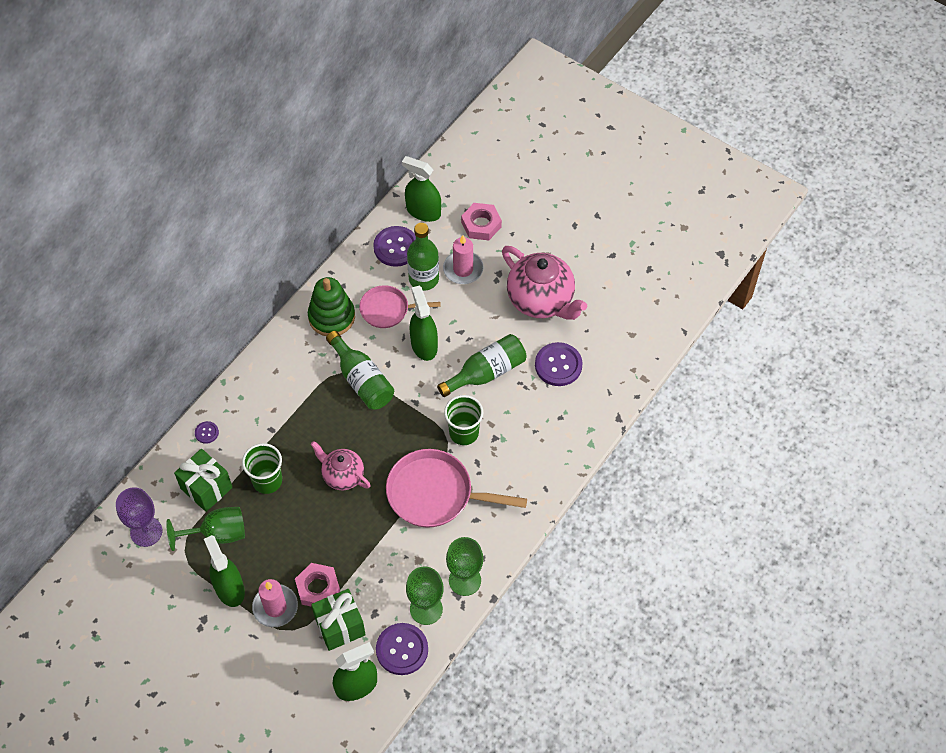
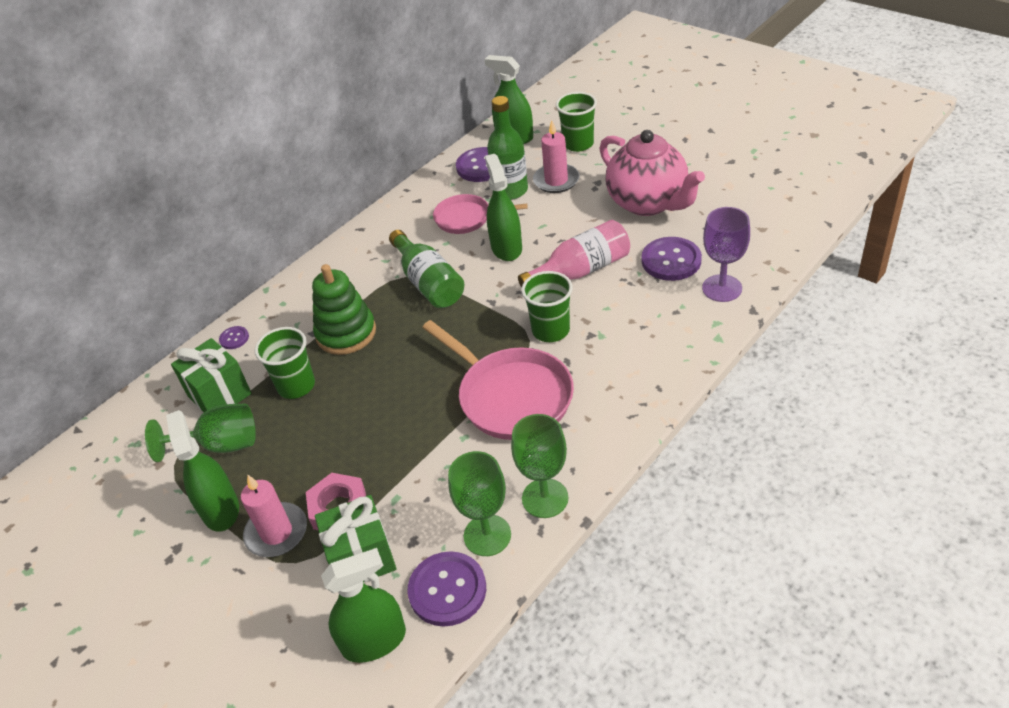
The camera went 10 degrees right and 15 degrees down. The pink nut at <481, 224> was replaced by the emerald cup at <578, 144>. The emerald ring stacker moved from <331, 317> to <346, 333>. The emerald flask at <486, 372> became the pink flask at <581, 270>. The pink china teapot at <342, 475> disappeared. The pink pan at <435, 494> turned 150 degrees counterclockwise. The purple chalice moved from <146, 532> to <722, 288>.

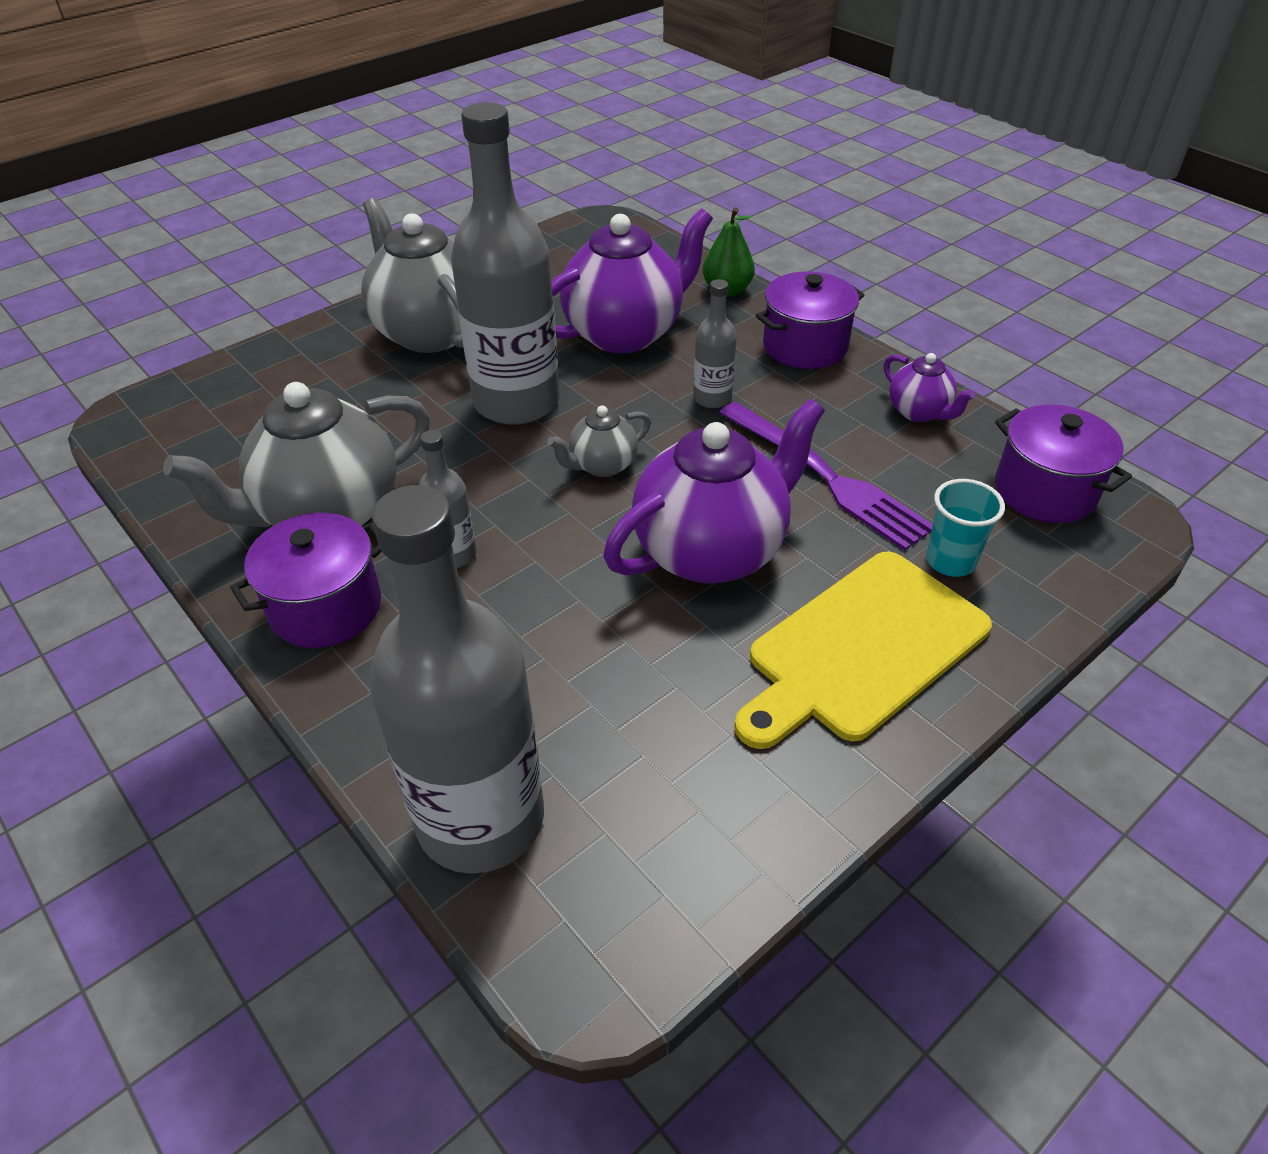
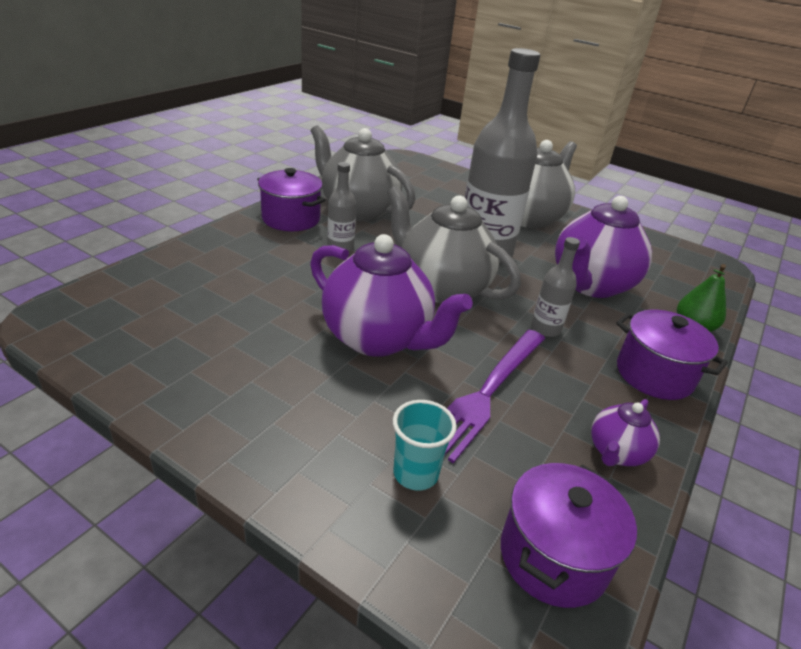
The camera went 70 degrees right and 10 degrees down. The purple china teapot at <625, 333> turned 90 degrees clockwise. The grey china teapot at <602, 465> changed to 2.05 times the size. The grey flask at <480, 819> disappeared. The bright yellow chopping board at <862, 649> disappeared.

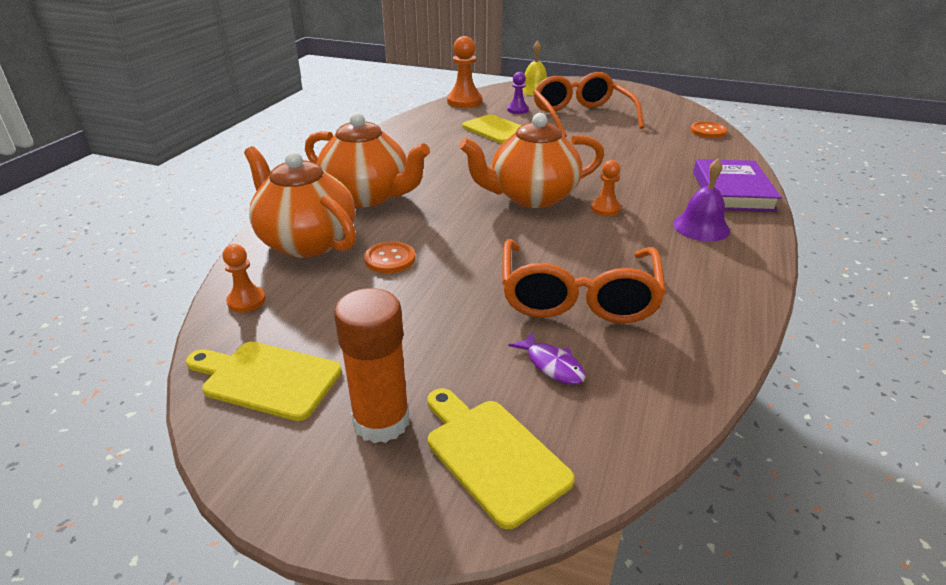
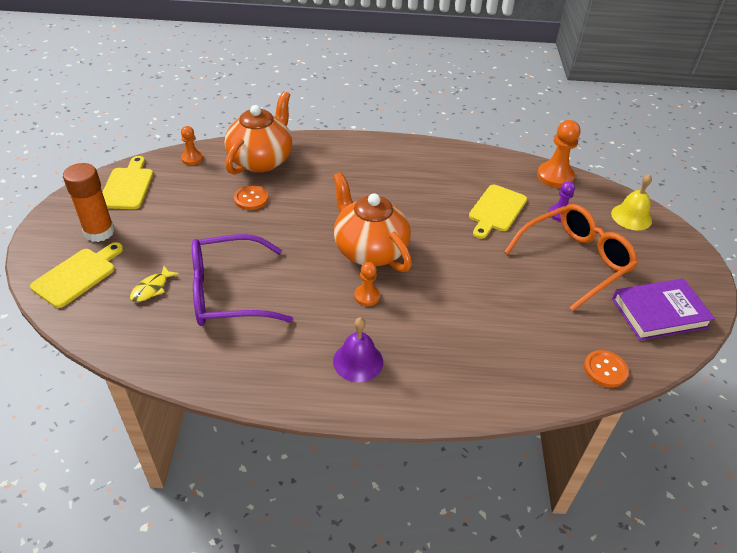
The camera went 70 degrees right and 10 degrees up. The orange china teapot at <368, 196> disappeared. The purple hardback moved from <732, 191> to <659, 313>. The orange glasses at <578, 297> became the purple glasses at <228, 292>. The purple fish figure at <552, 365> became the bright yellow fish figure at <151, 288>.

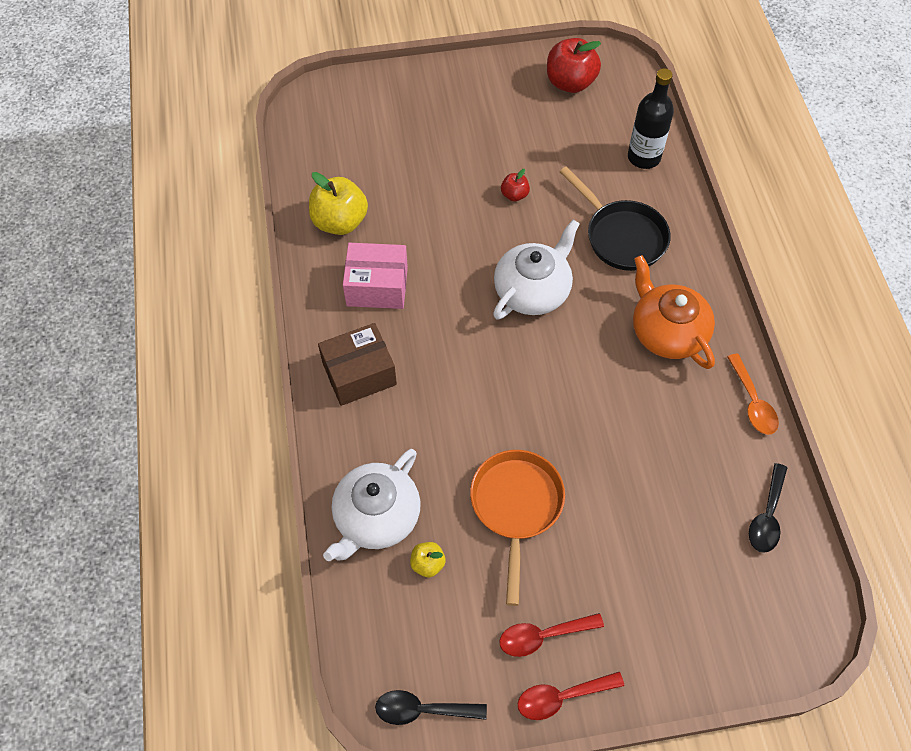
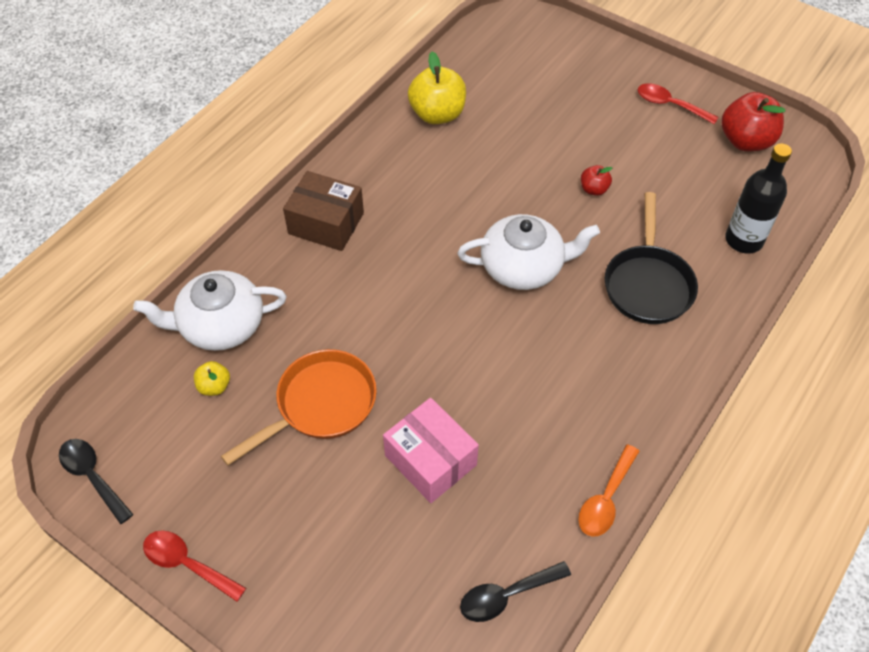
The camera went 45 degrees right and 5 degrees down. The pink parcel moved from <377, 286> to <430, 460>. The orange china teapot at <667, 332> disappeared. The red spoon moved from <543, 636> to <669, 105>.

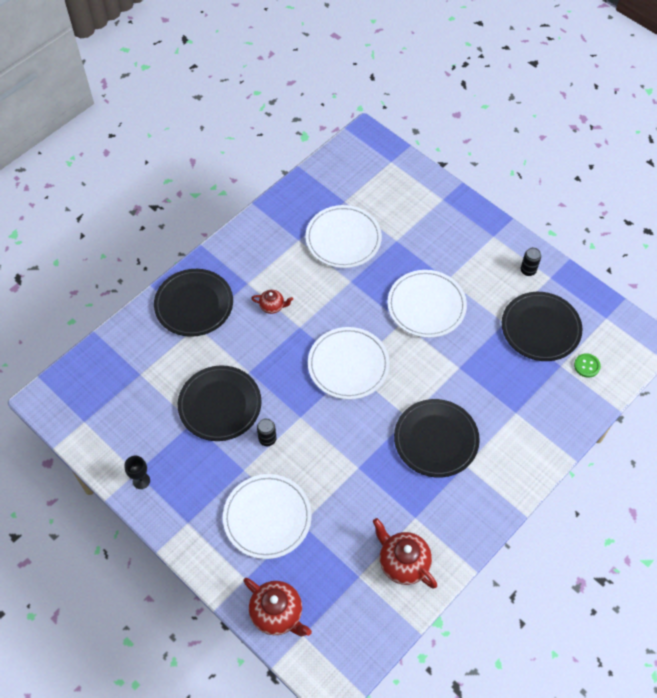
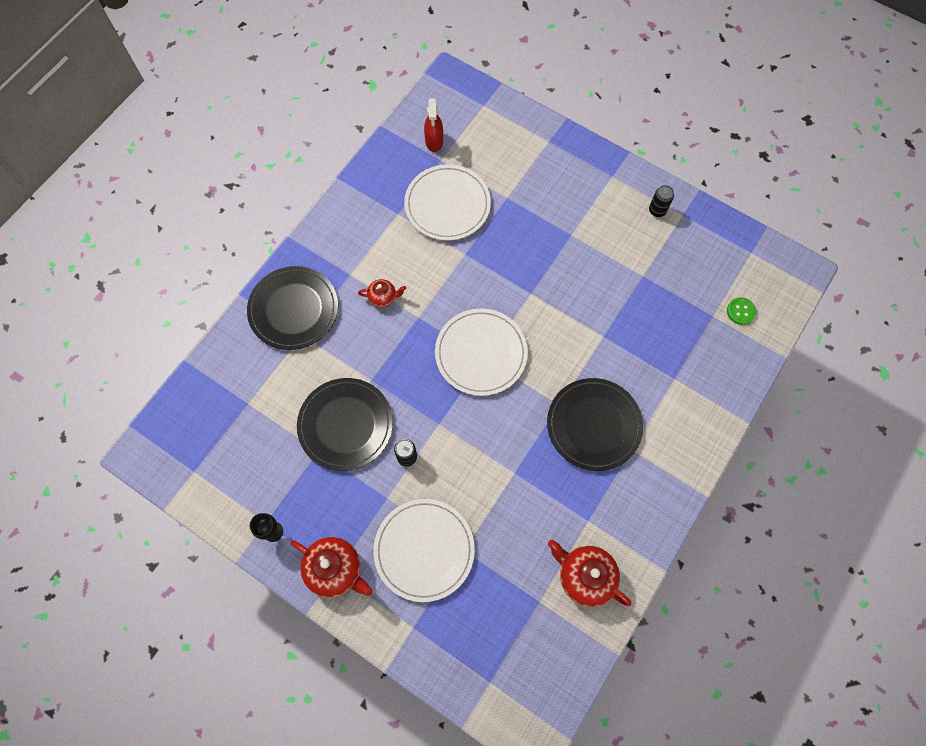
The camera went 10 degrees left and 10 degrees up. The pure white flat dish at <426, 305> disappeared. The ebony flat dish at <540, 328> disappeared. The red china teapot moved from <277, 614> to <335, 569>. The red spray cleaner at <434, 141> appeared.

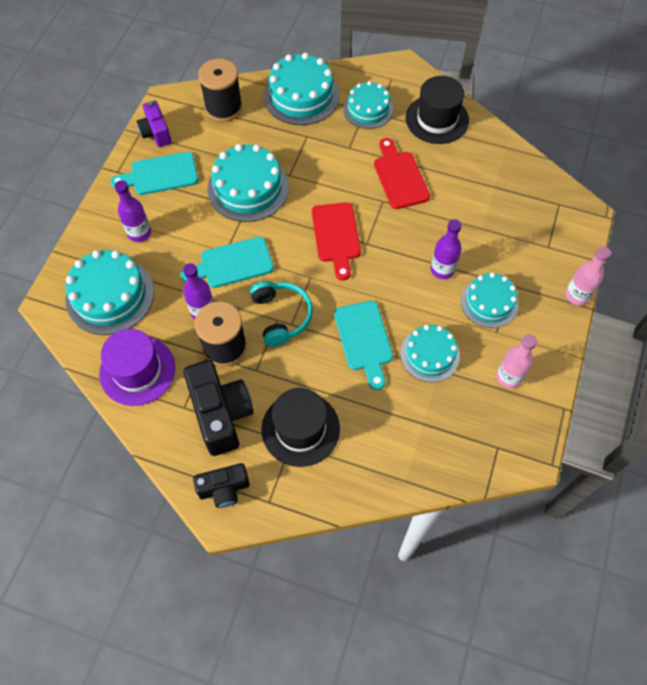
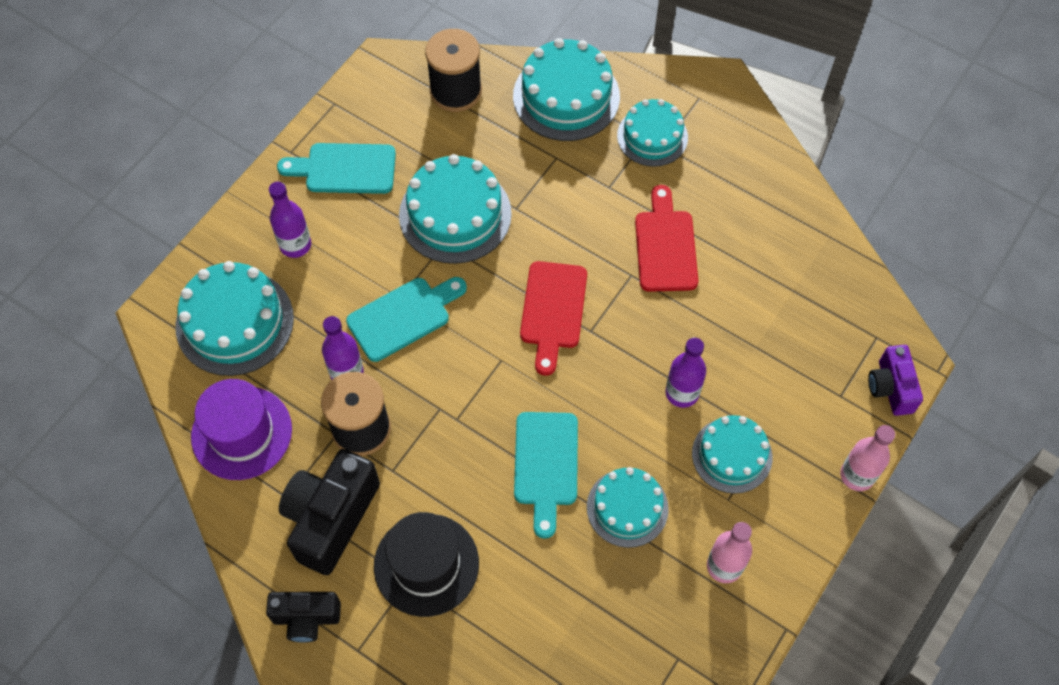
The camera went 15 degrees right and 0 degrees up. The ebony hat at <437, 119> disappeared. The purple camera moved from <156, 133> to <890, 388>. The teal chopping board at <232, 264> turned 150 degrees clockwise. The teal headset at <281, 316> disappeared. The ebony camera at <221, 414> turned 150 degrees counterclockwise.

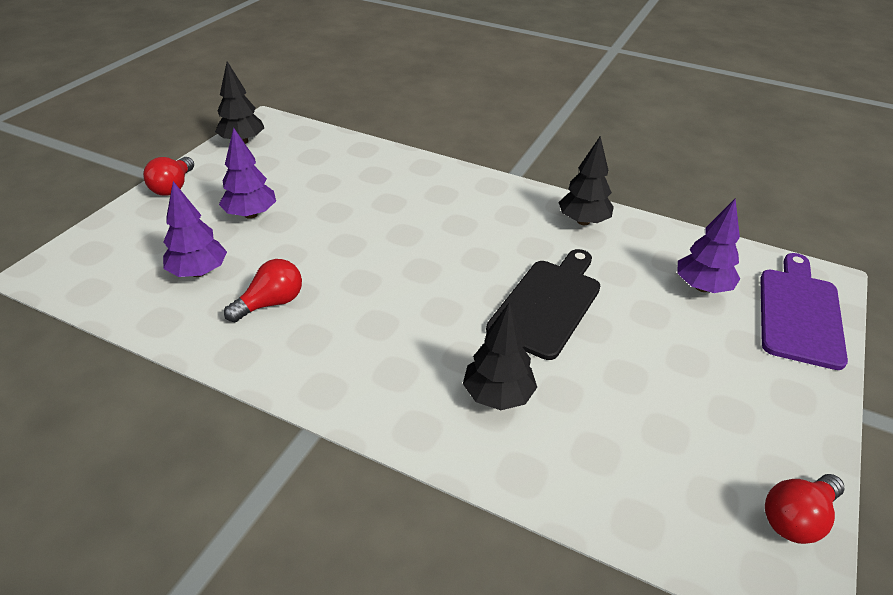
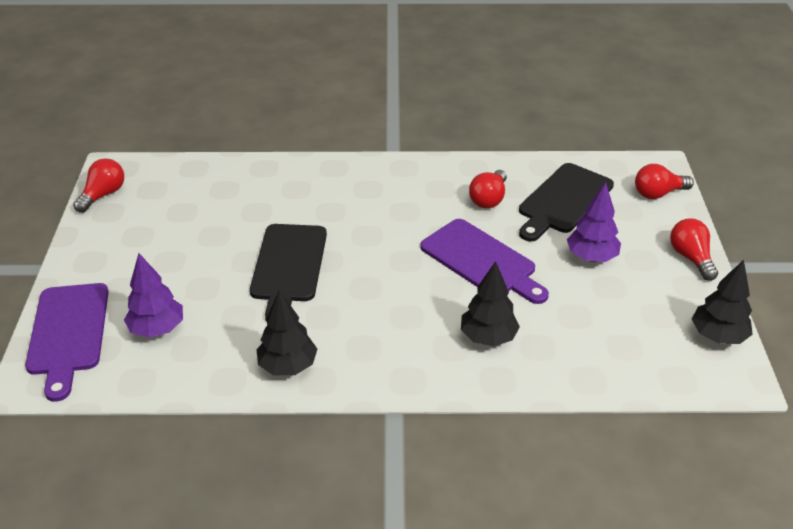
The camera went 155 degrees right and 0 degrees up. The purple fir tree at <199, 272> was replaced by the ebony chopping board at <563, 201>. The ebony fir tree moved from <498, 396> to <488, 337>. The red bulb at <658, 193> appeared. The purple chopping board at <481, 261> appeared.

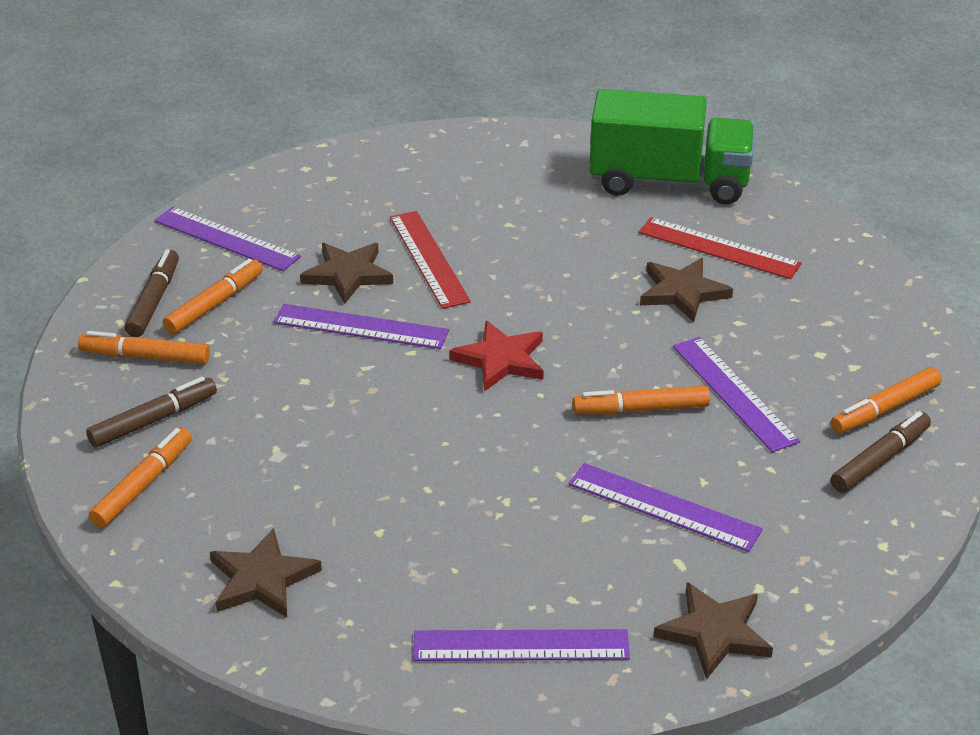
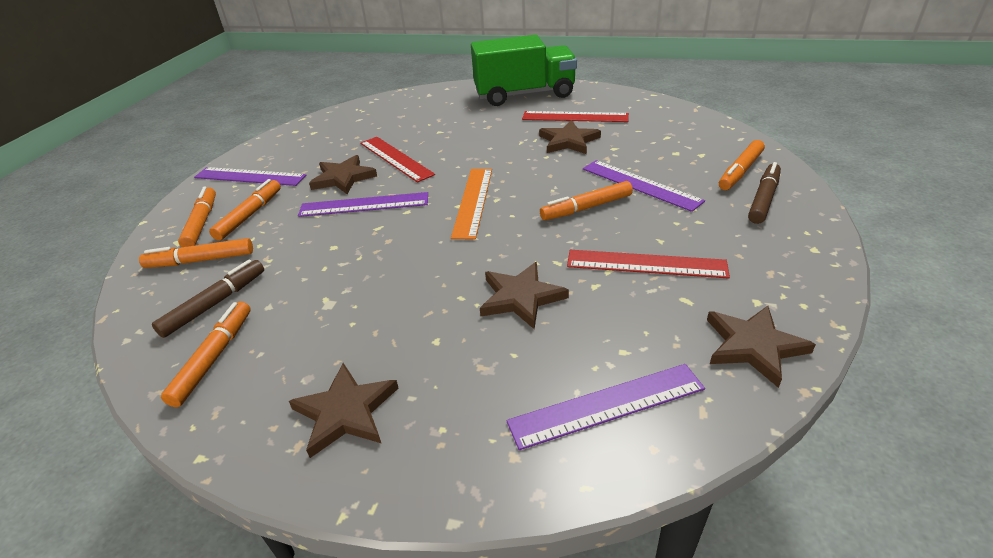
The camera went 15 degrees left and 0 degrees up. The dark brown felt pen at <154, 300> became the orange felt pen at <201, 223>. The red star shape at <501, 360> was replaced by the orange straightedge at <473, 201>. The purple straightedge at <664, 507> became the red straightedge at <646, 264>. The dark brown star shape at <521, 297> appeared.

